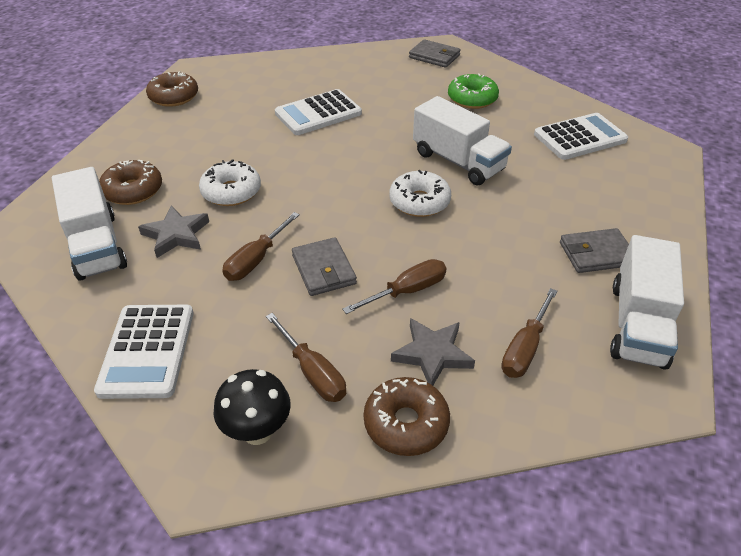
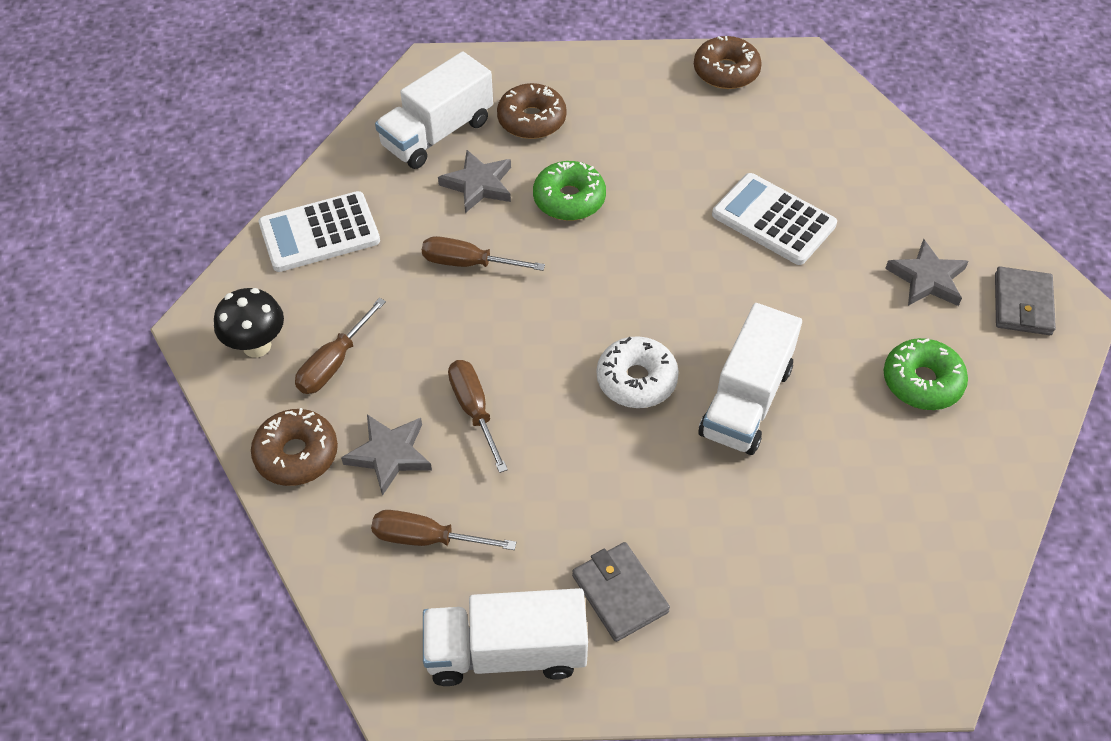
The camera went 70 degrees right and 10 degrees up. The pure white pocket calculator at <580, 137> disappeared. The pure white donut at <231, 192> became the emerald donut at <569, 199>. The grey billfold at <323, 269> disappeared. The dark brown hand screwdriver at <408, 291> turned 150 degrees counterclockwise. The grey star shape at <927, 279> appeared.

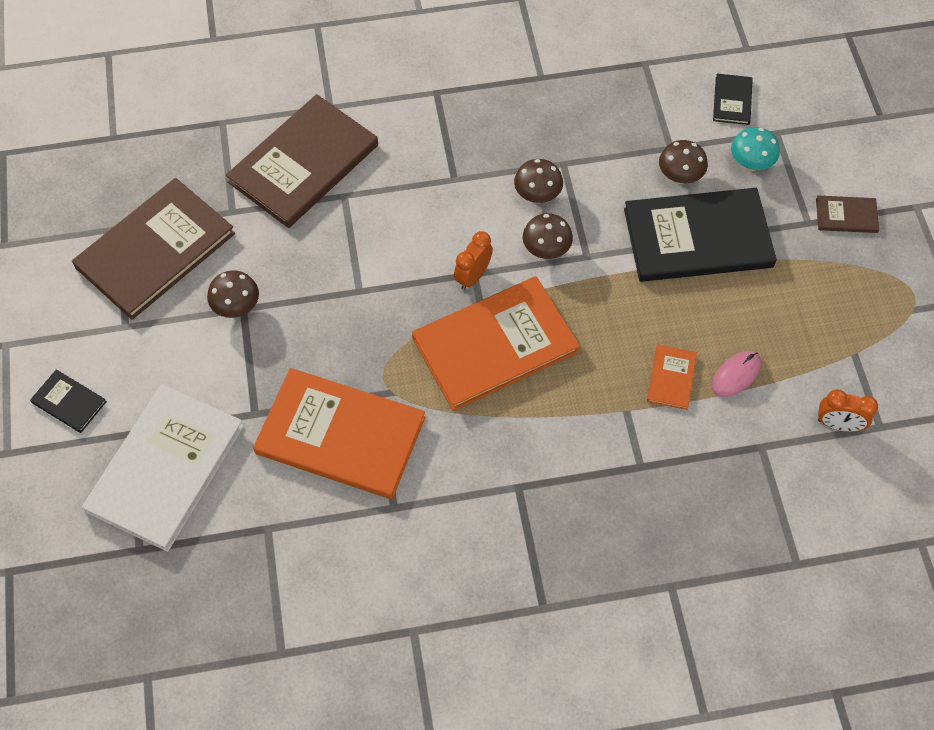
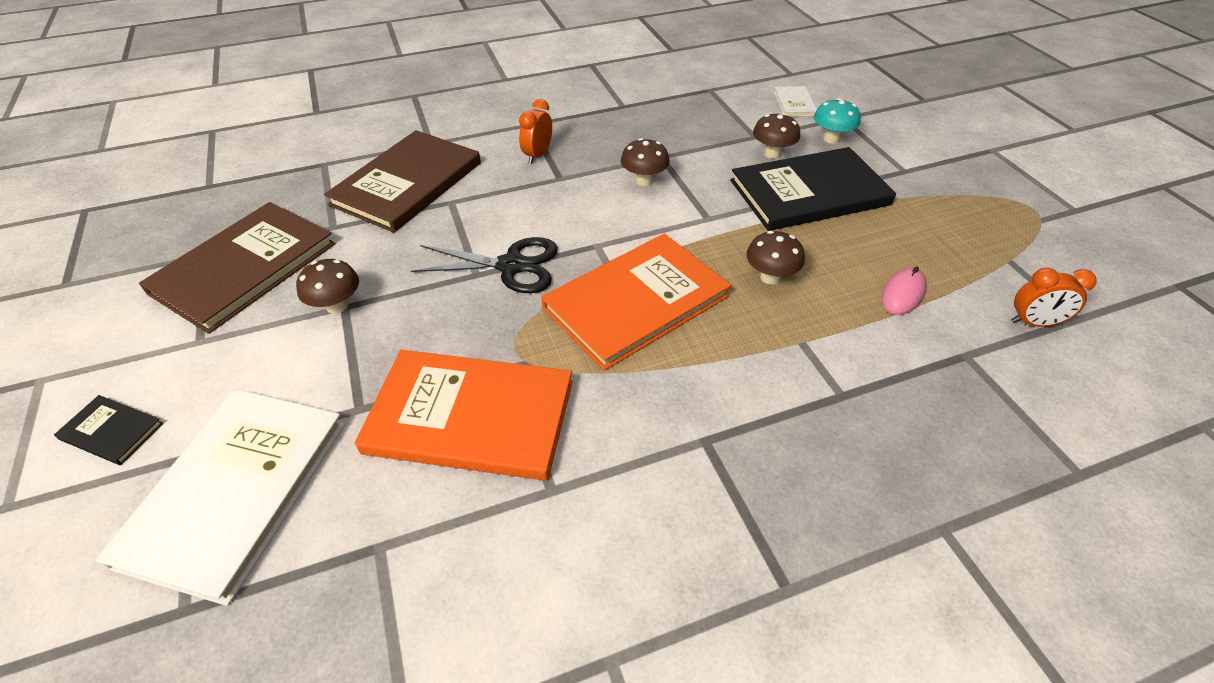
The camera went 10 degrees left and 15 degrees down. The ebony hardback at <732, 100> became the pure white hardback at <795, 103>. The dark brown hardback at <846, 216> disappeared. The dark brown fungus moved from <546, 250> to <770, 277>. The orange clock moved from <473, 276> to <538, 155>. The orange hardback at <671, 378> disappeared. The ebony shears at <511, 266> appeared.

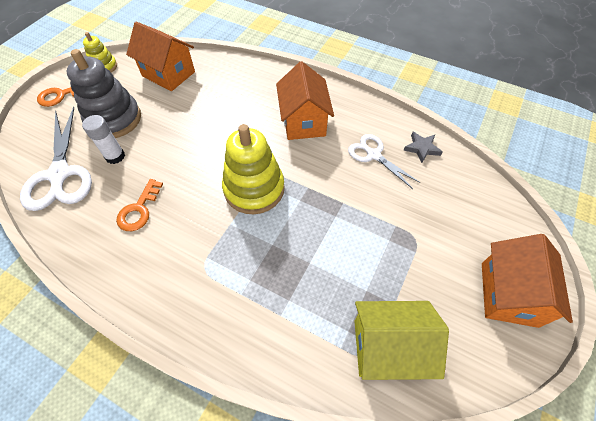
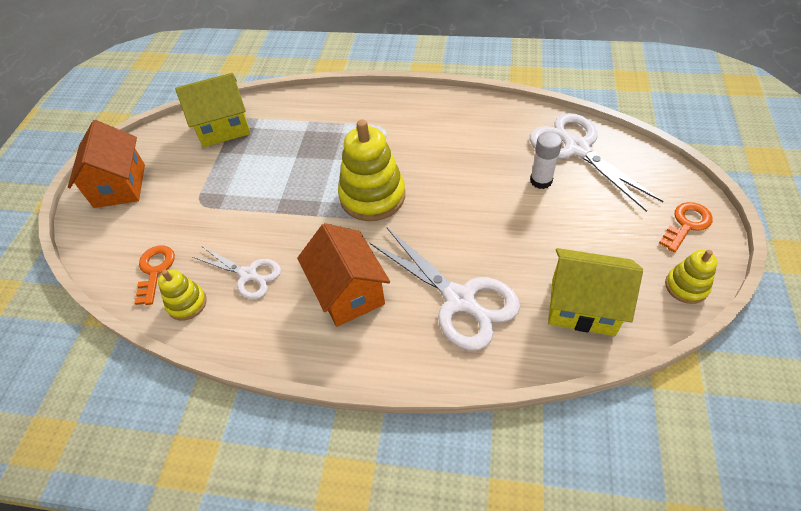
The camera went 165 degrees right and 5 degrees down. The orange cottage at <168, 74> became the bright yellow cottage at <582, 306>. The grey ring stacker at <114, 119> disappeared. The grey star shape at <422, 148> was replaced by the bright yellow ring stacker at <187, 303>. The orange key moved from <139, 210> to <155, 270>. The pure white shears at <459, 300> appeared.

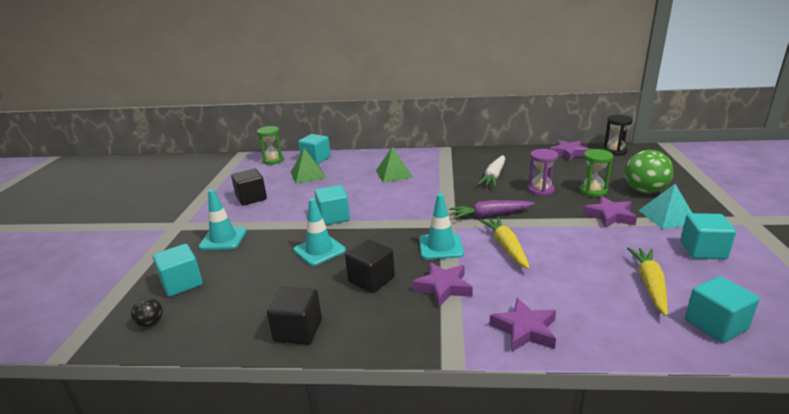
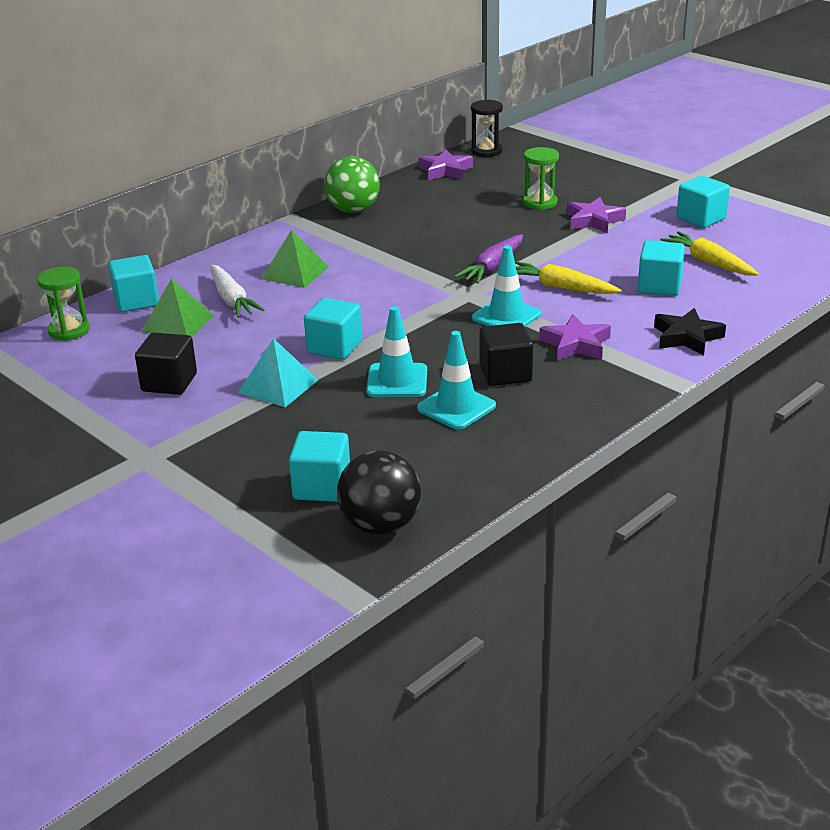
The camera went 50 degrees left and 5 degrees up. The purple hourglass at <540, 190> disappeared. The emerald ball moved from <644, 191> to <353, 210>. The pure white root vegetable moved from <494, 176> to <232, 300>. The teal pyramid shape moved from <667, 216> to <278, 386>. The teal road cone moved from <223, 239> to <456, 407>. The teal cube moved from <715, 325> to <659, 286>. The ebony cube at <298, 330> disappeared. The ebony ball at <151, 323> changed to 2.08 times the size. The purple star shape at <525, 330> became the ebony star shape at <686, 337>.

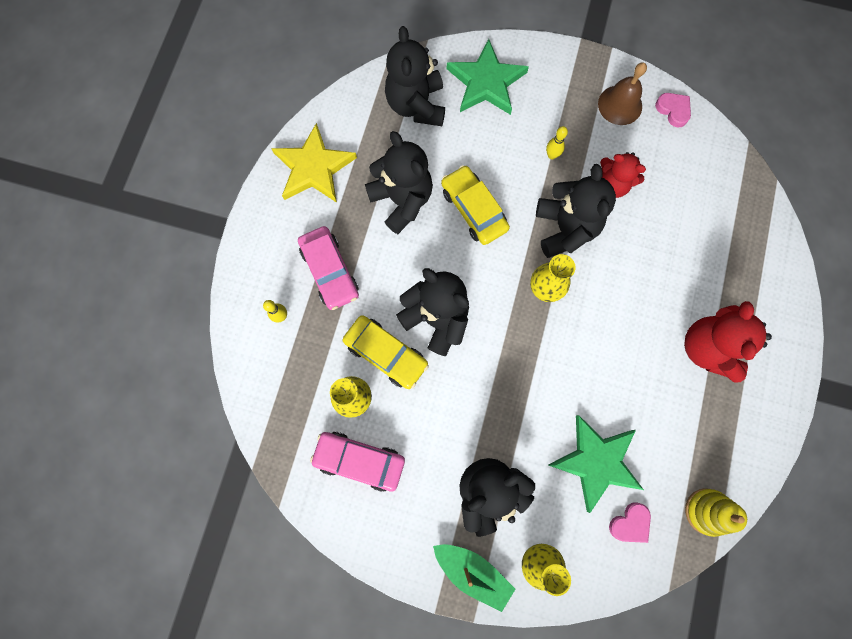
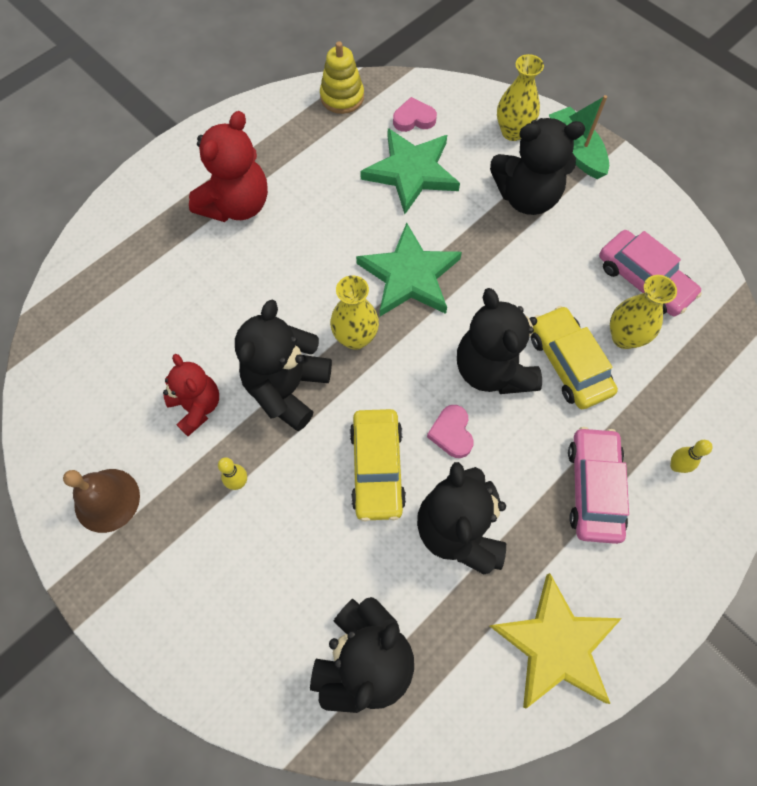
The camera went 150 degrees left and 10 degrees down. The emerald star shape moved from <486, 82> to <409, 276>. The pink heart shape moved from <673, 110> to <451, 433>.

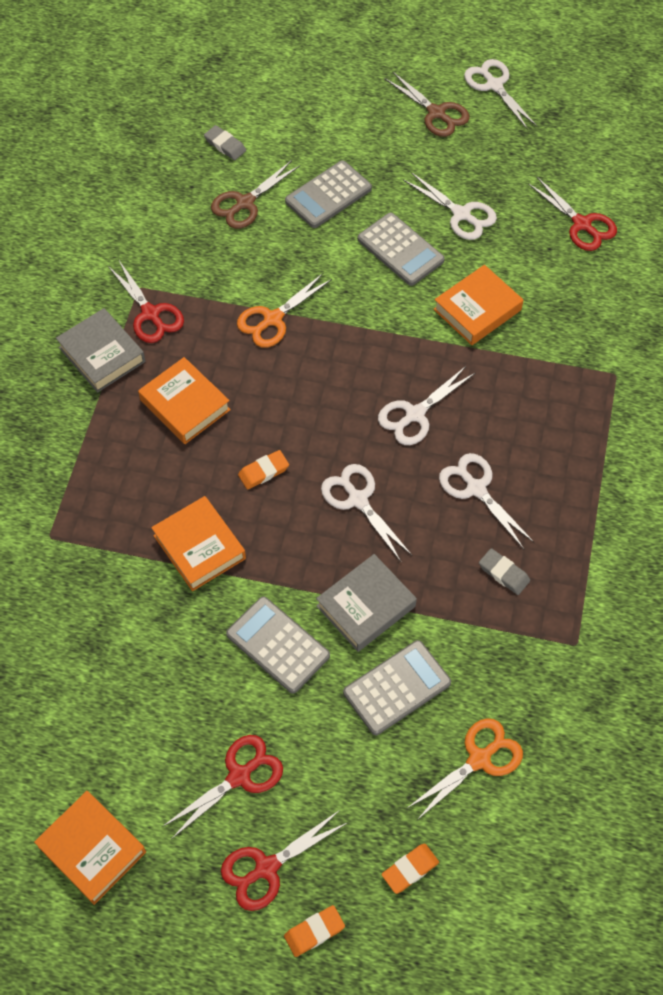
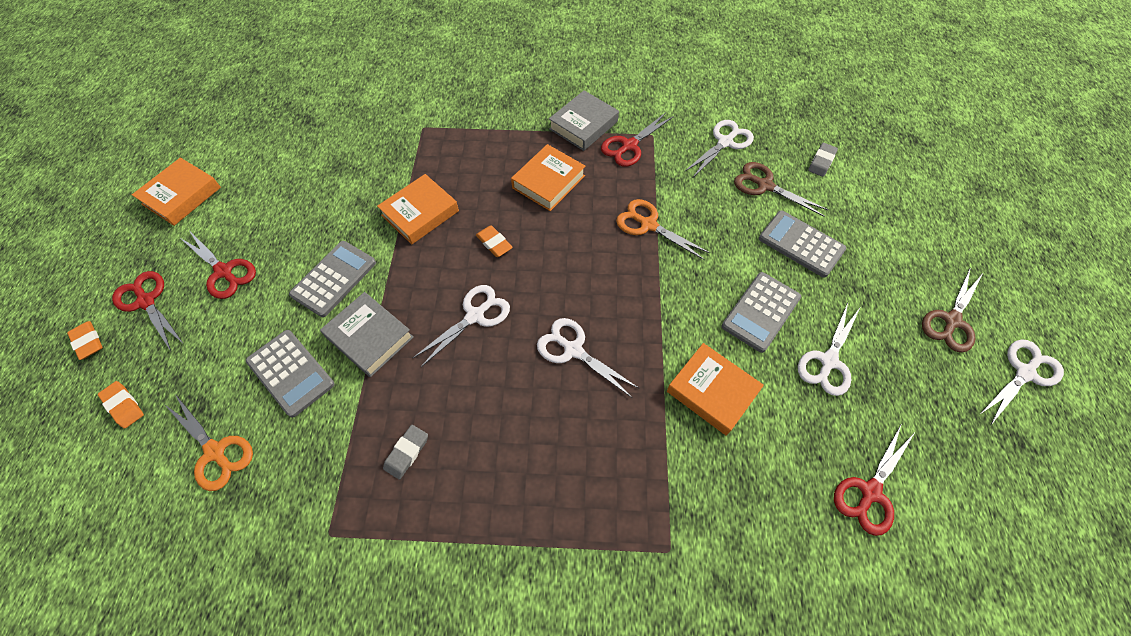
The camera went 80 degrees right and 0 degrees up. The pure white shears moved from <476, 488> to <725, 142>.

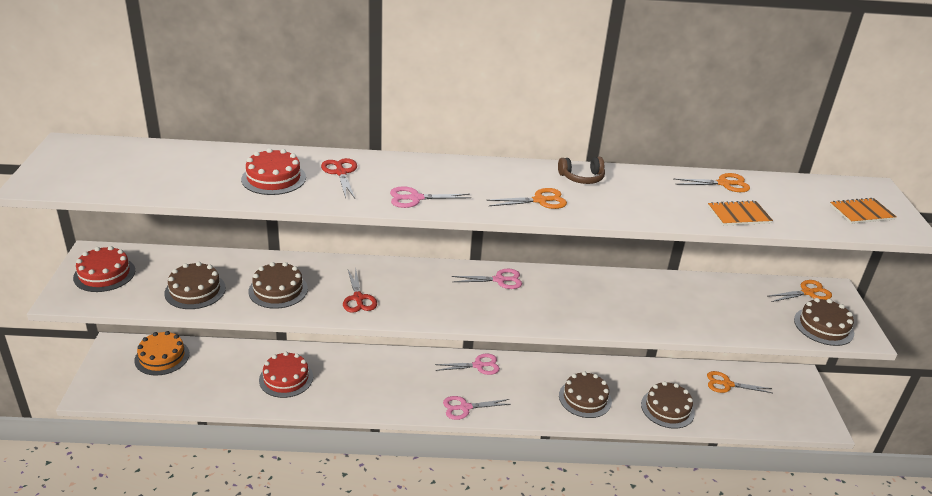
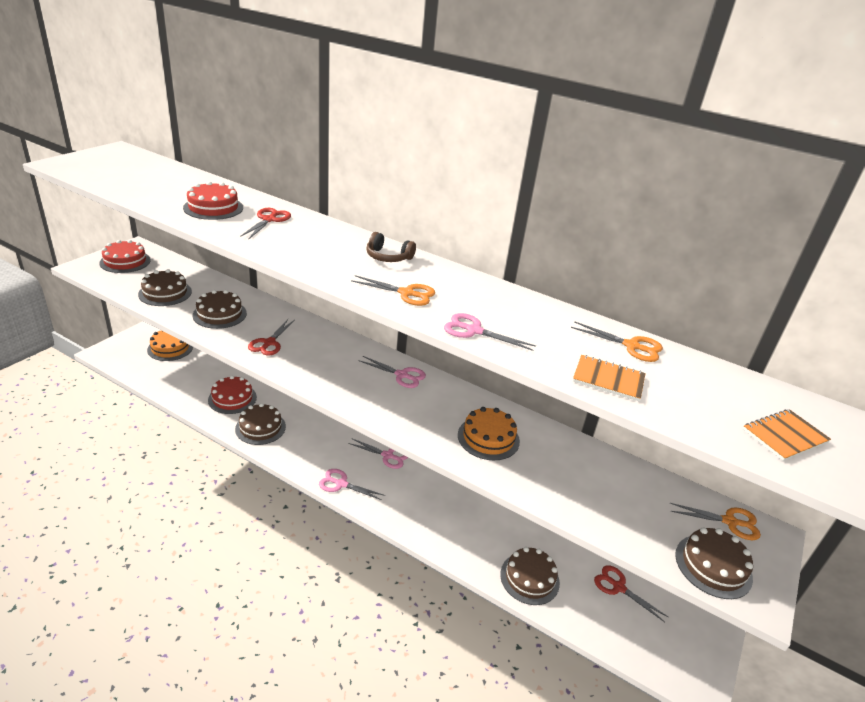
The camera went 30 degrees right and 0 degrees up. The dark brown headset moved from <582, 178> to <388, 257>. The pink shears moved from <415, 198> to <474, 331>. The orange notebook at <861, 212> turned 45 degrees counterclockwise. The dark brown layer cake moved from <585, 398> to <260, 427>. The orange shears at <727, 384> became the red shears at <618, 587>. The orange layer cake at <488, 438> appeared.

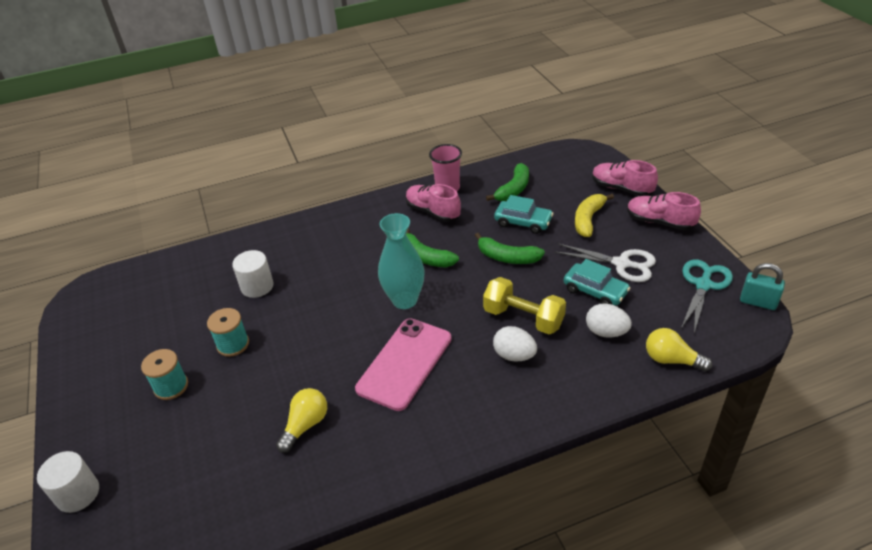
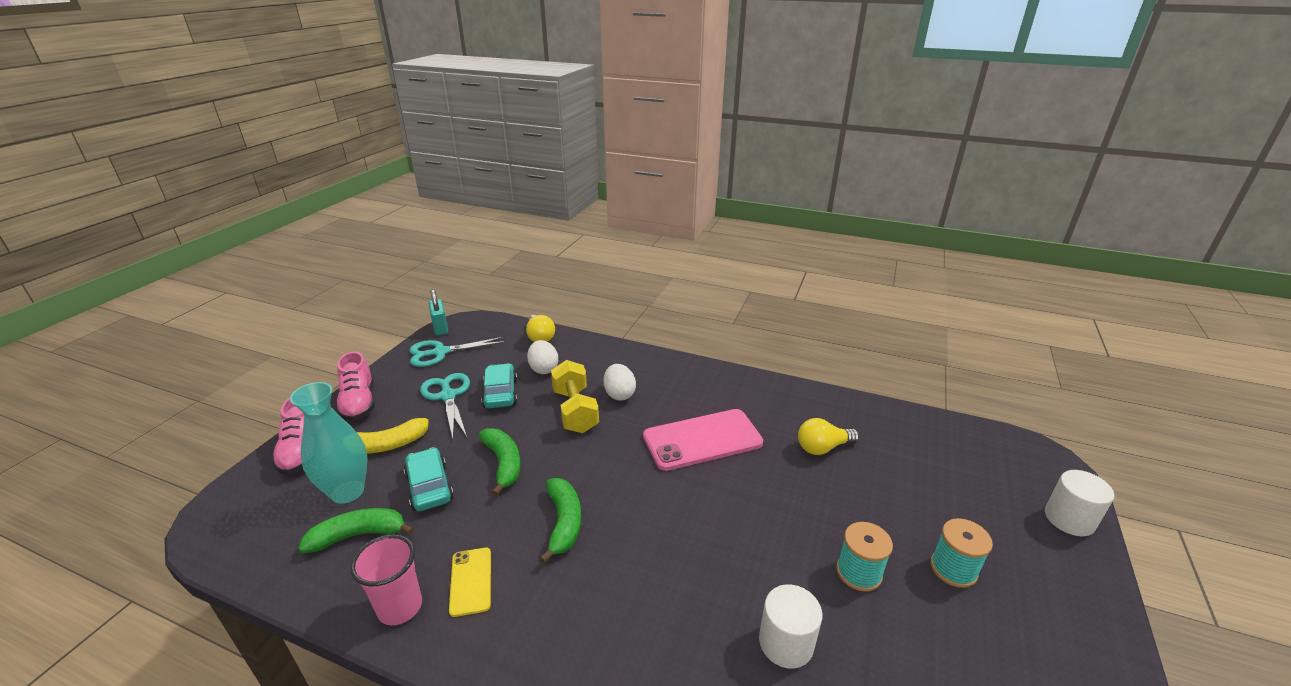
The camera went 140 degrees left and 10 degrees down. The pink shoe at <433, 212> was replaced by the bright yellow mobile phone at <471, 581>. The teal tall vase moved from <404, 300> to <347, 491>. The pure white shears at <622, 264> became the teal shears at <448, 396>.

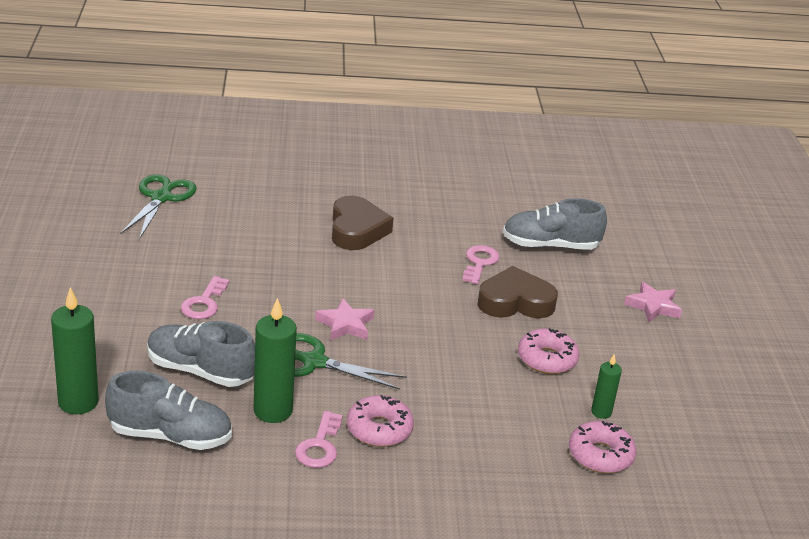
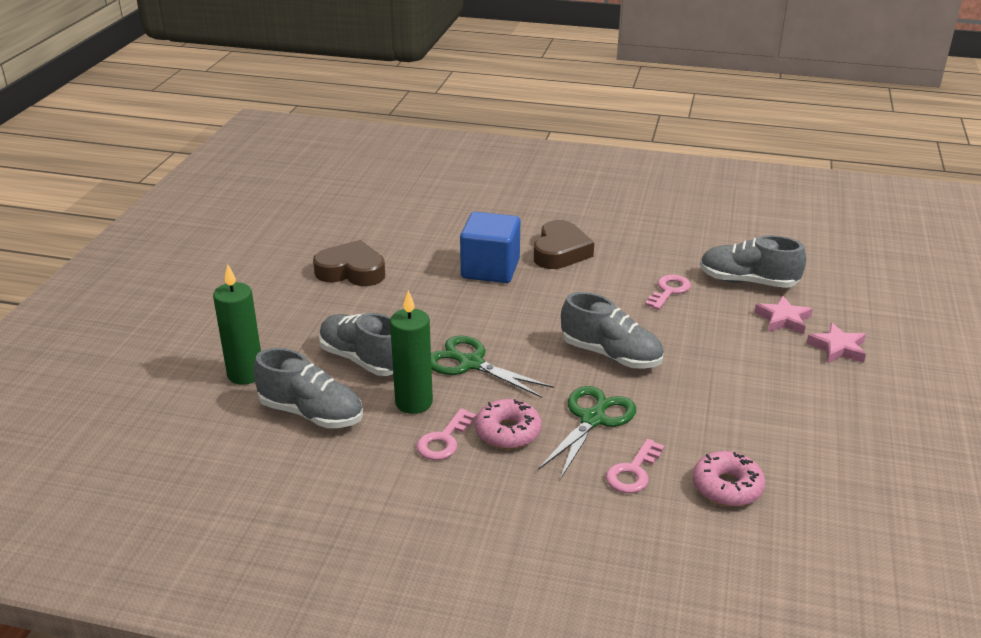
The camera went 20 degrees right and 0 degrees up. The emerald shears moved from <161, 197> to <593, 419>. The dark brown heart shape moved from <515, 302> to <351, 271>. The pink key moved from <204, 303> to <633, 472>. The pink star shape moved from <345, 324> to <783, 319>. The pink donut at <547, 359> disappeared. The emerald candle at <601, 412> disappeared. The blue cube at <490, 269> appeared. The grey shoe at <611, 355> appeared.

